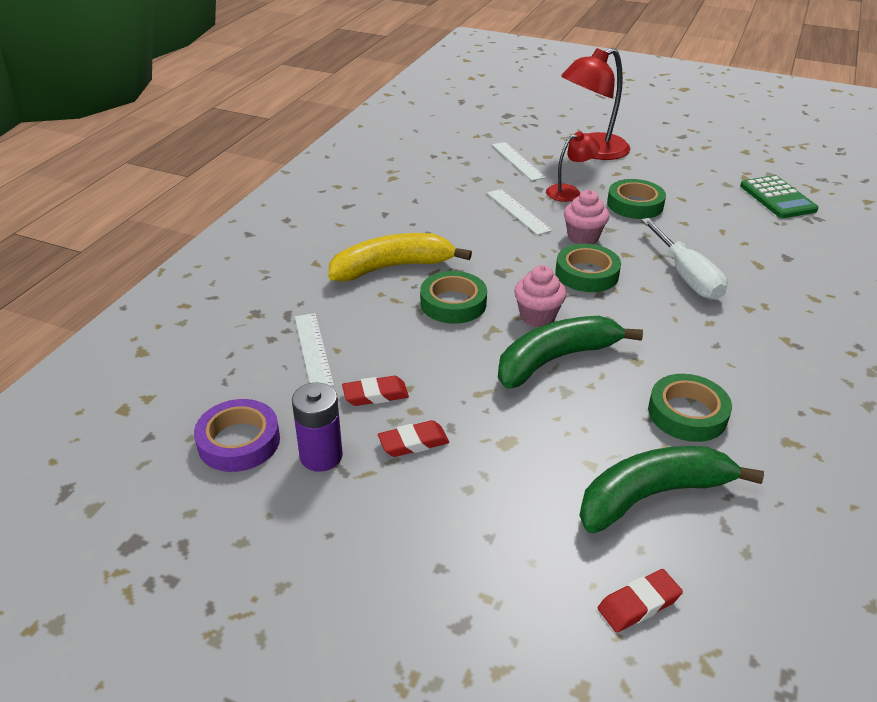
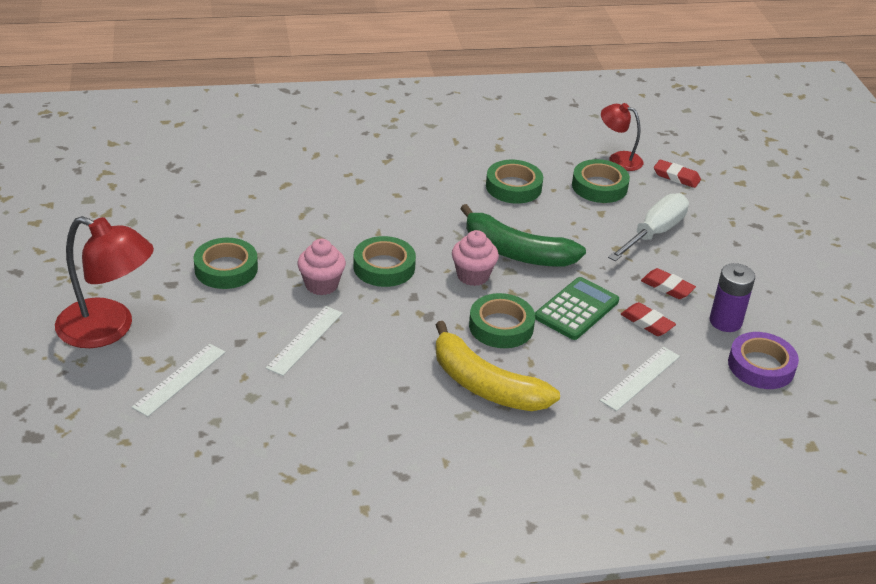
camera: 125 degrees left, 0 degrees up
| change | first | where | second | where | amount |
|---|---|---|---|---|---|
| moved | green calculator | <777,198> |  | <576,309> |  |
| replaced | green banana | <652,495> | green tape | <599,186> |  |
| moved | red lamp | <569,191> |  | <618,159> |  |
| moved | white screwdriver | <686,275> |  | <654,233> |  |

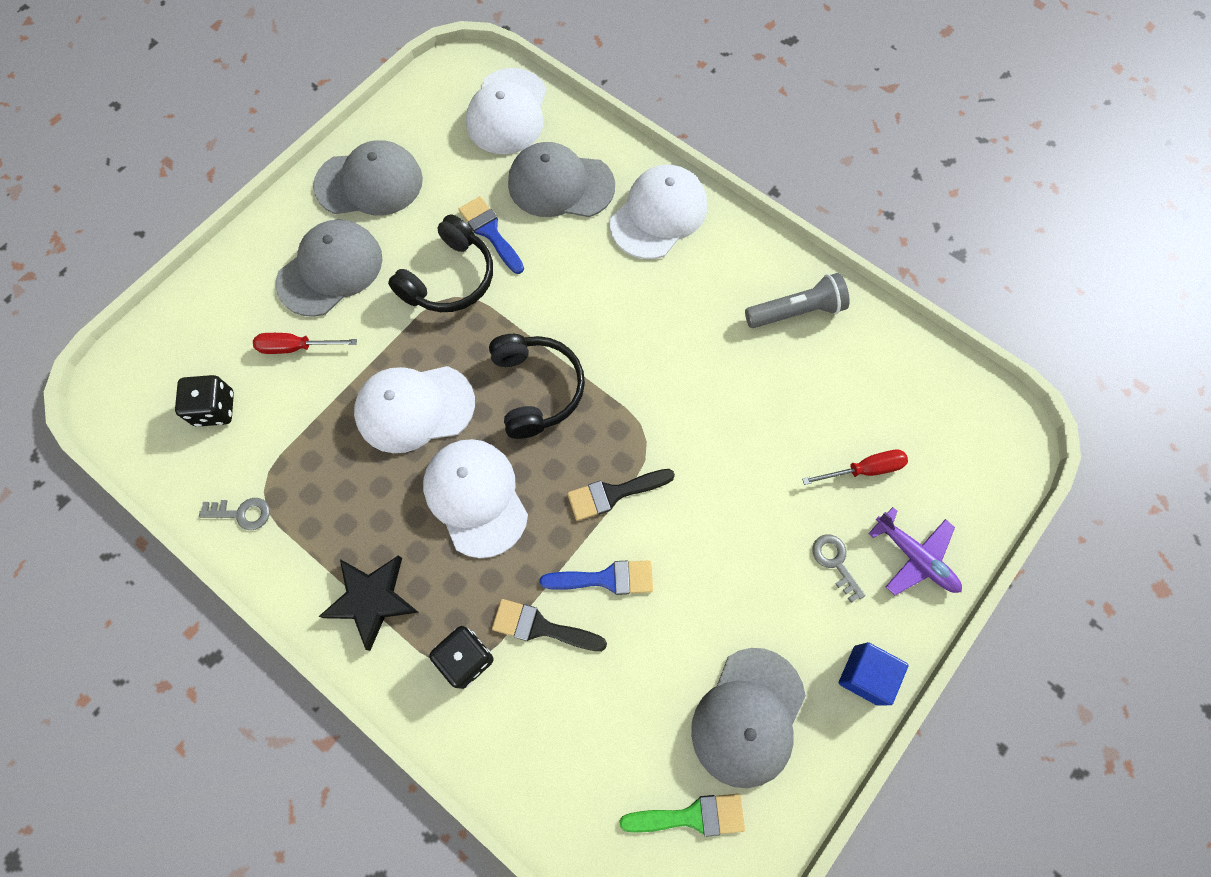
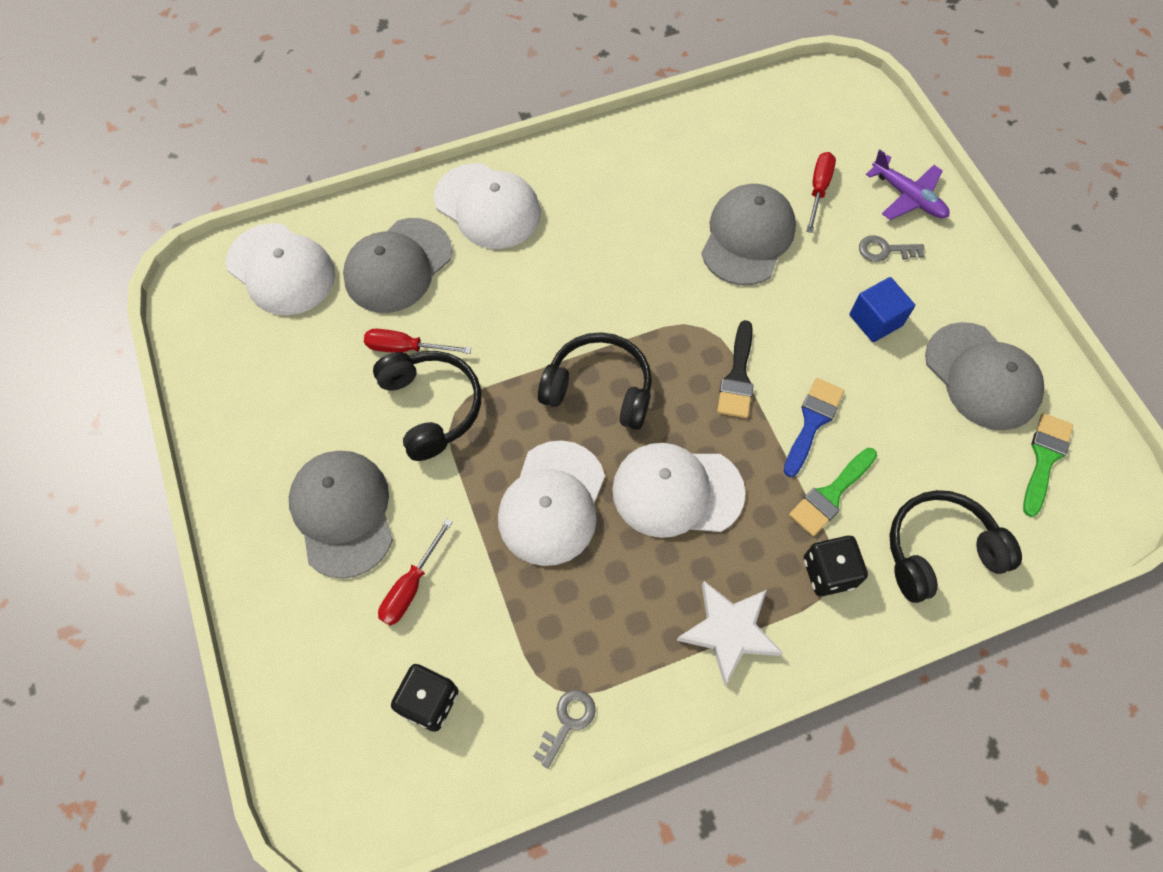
camera: 60 degrees left, 5 degrees down
| change | first | where | second | where | amount |
|---|---|---|---|---|---|
| replaced | blue brush | <490,232> | red screwdriver | <406,348> |  |
| turned | white cap | <658,214> |  | <487,206> | 150 degrees clockwise |
| recoloured | black star | <372,599> | white star | <729,631> |  |
| moved | grey cap | <369,183> |  | <747,237> |  |
| recoloured | black brush | <541,627> | green brush | <830,495> |  |
| moved | blue cube | <865,675> |  | <875,320> |  |
| turned | purple plane | <915,557> |  | <908,197> | 60 degrees clockwise |
| added |  |  | black headphones | <939,551> |  |
| removed | grey flashlight | <796,311> |  |  |  |

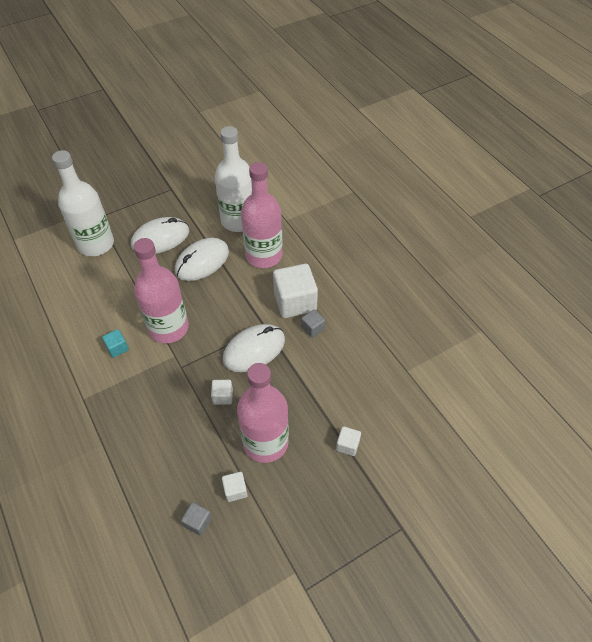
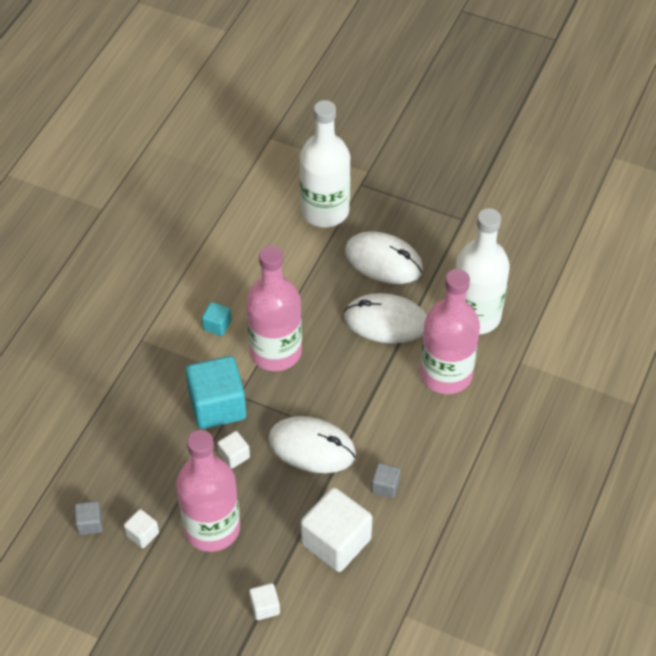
camera: 55 degrees right, 0 degrees up
| change | first | where | second | where | amount |
|---|---|---|---|---|---|
| added |  |  | turquoise cube | <217,405> |  |
| moved | white cube | <295,302> |  | <336,541> |  |

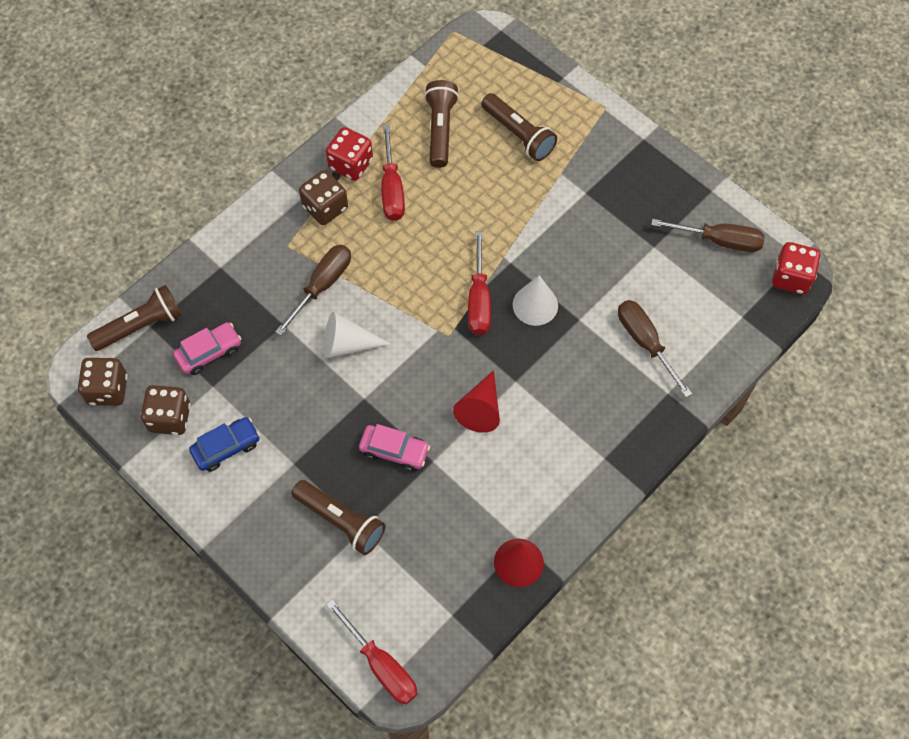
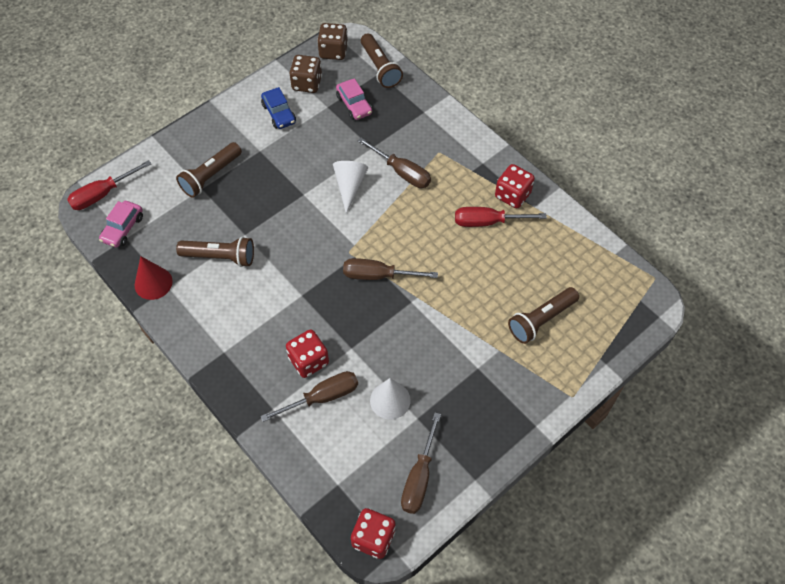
camera: 95 degrees right, 5 degrees down
| change | first | where | second | where | amount |
|---|---|---|---|---|---|
| moved | pink car | <394,451> |  | <123,228> |  |
| moved | brown flashlight | <440,129> |  | <220,257> |  |
| added |  |  | red dice | <309,361> |  |
| recoloured | red screwdriver | <479,300> | brown screwdriver | <377,275> |  |
| moved | white cone | <535,305> |  | <390,400> |  |
| removed | brown dice | <325,207> |  |  |  |
| removed | red cone | <480,409> |  |  |  |

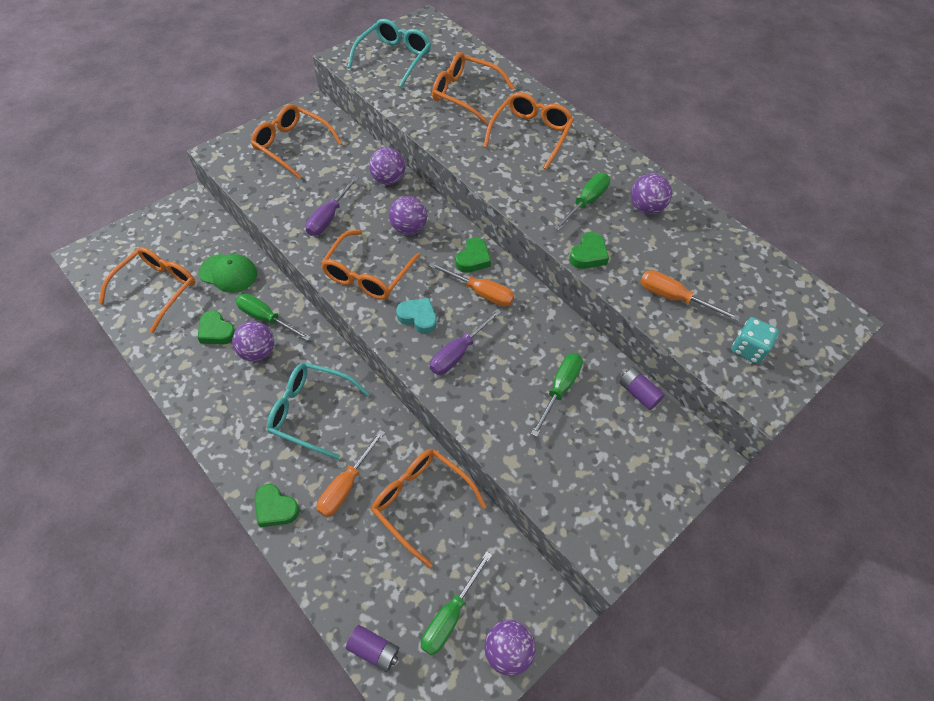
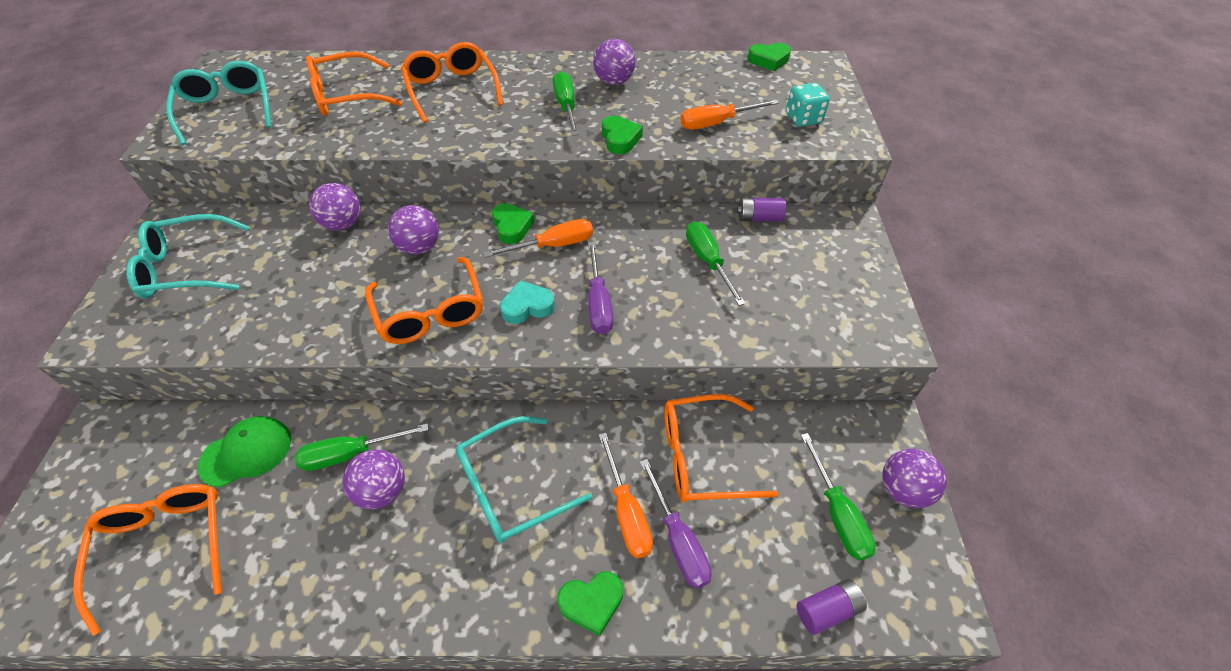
camera: 45 degrees left, 5 degrees down
| change | first | where | second | where | amount |
|---|---|---|---|---|---|
| recoloured | orange glasses | <292,145> | turquoise glasses | <186,268> |  |
| moved | purple screwdriver | <329,217> |  | <678,539> |  |
| moved | green heart | <216,331> |  | <768,60> |  |

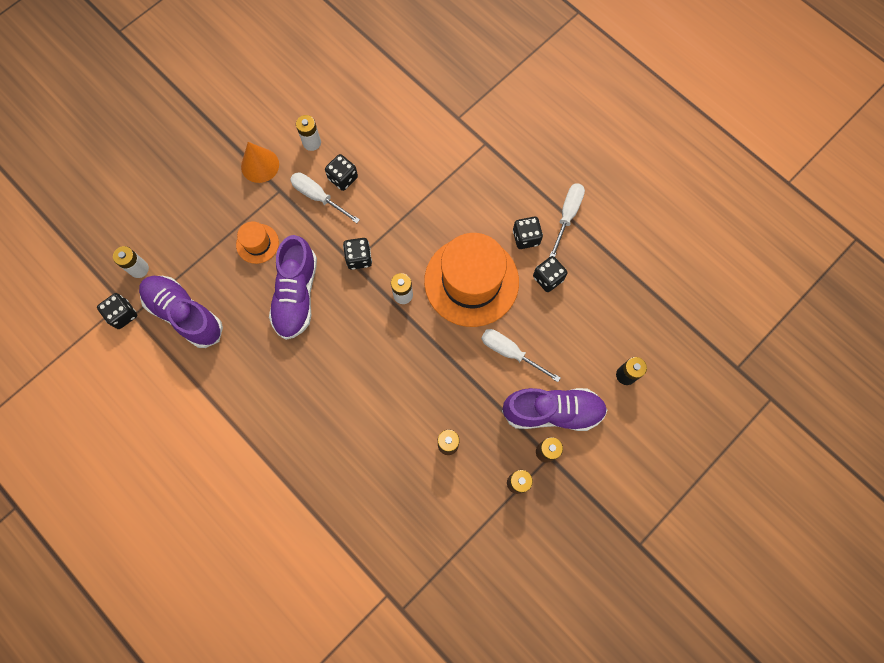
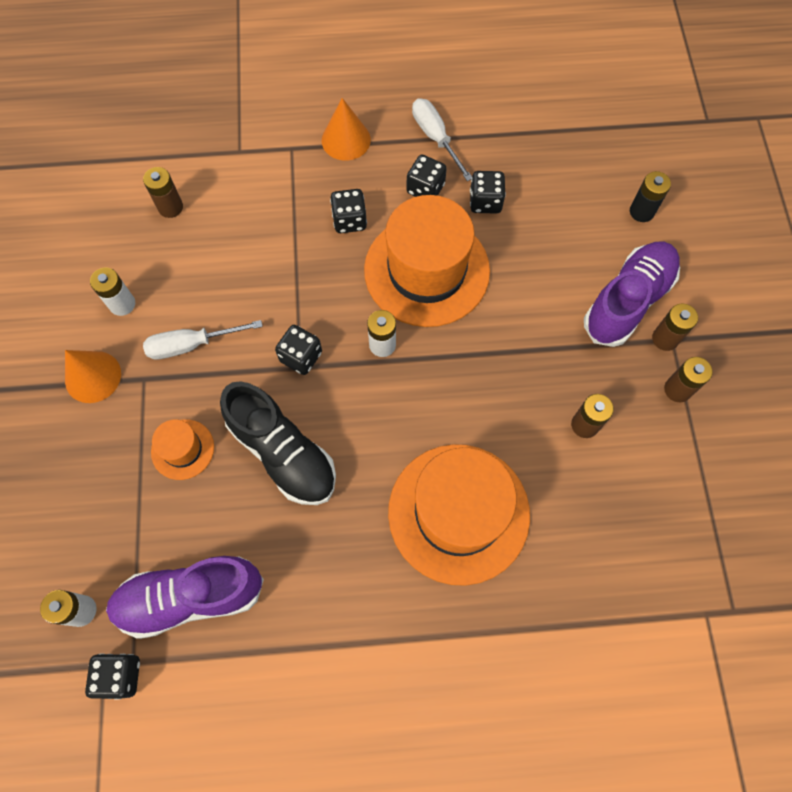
camera: 50 degrees left, 5 degrees down
| change | first | where | second | where | amount |
|---|---|---|---|---|---|
| added |  |  | brown battery | <170,207> |  |
| recoloured | purple shoe | <296,295> | black shoe | <283,453> |  |
| added |  |  | orange cone | <346,140> |  |
| moved | black dice | <343,178> |  | <349,220> |  |
| added |  |  | orange hat | <458,513> |  |
| removed | white screwdriver | <510,352> |  |  |  |

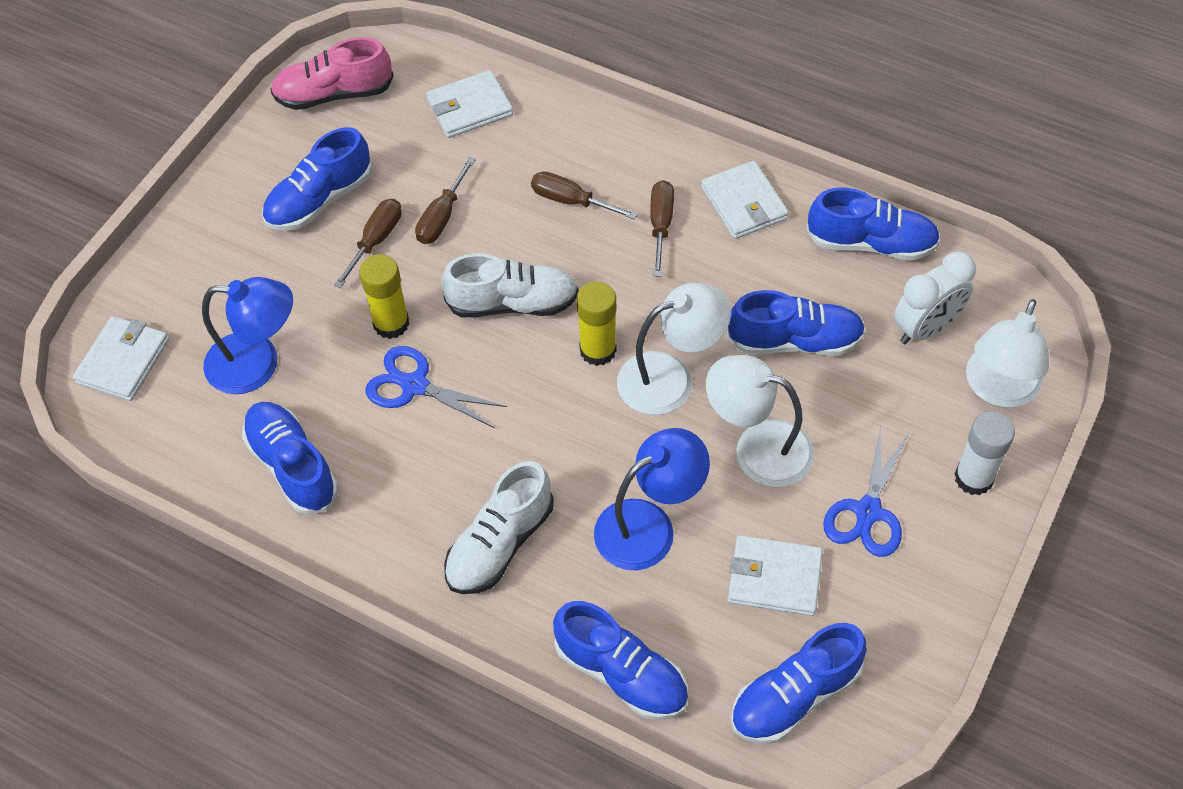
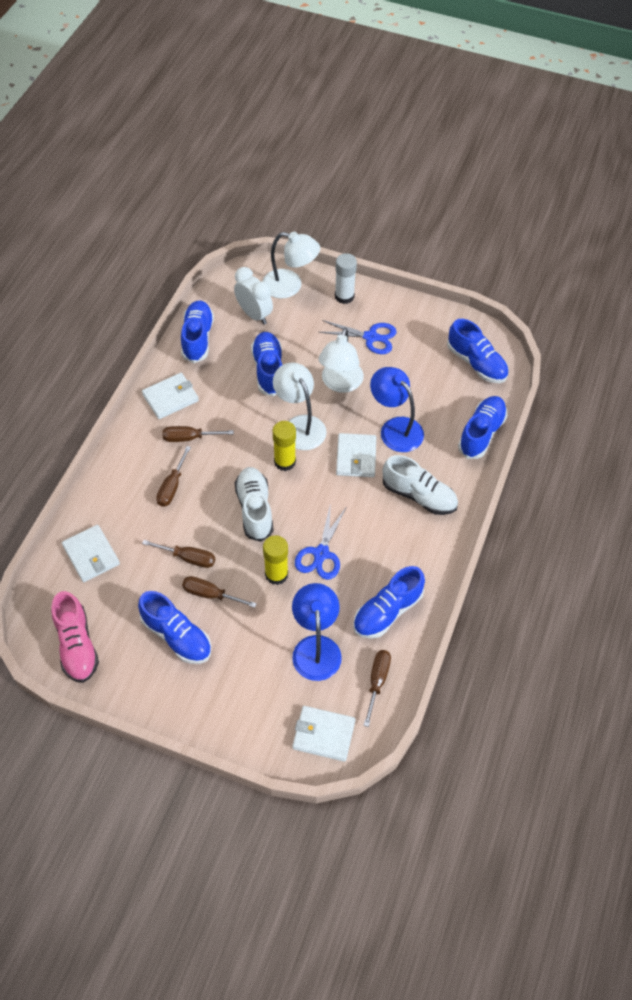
camera: 100 degrees left, 0 degrees up
| change | first | where | second | where | amount |
|---|---|---|---|---|---|
| moved | white wallet | <774,578> |  | <356,457> |  |
| added |  |  | brown screwdriver | <377,682> |  |

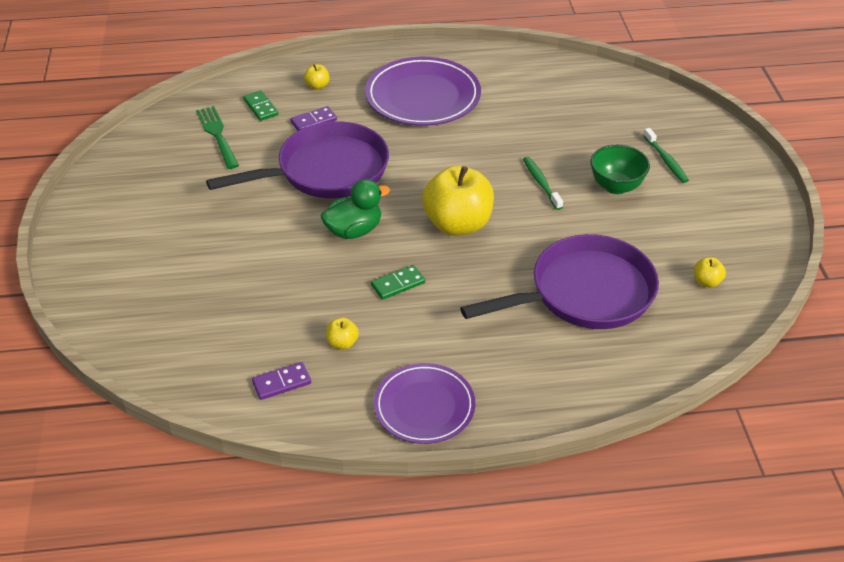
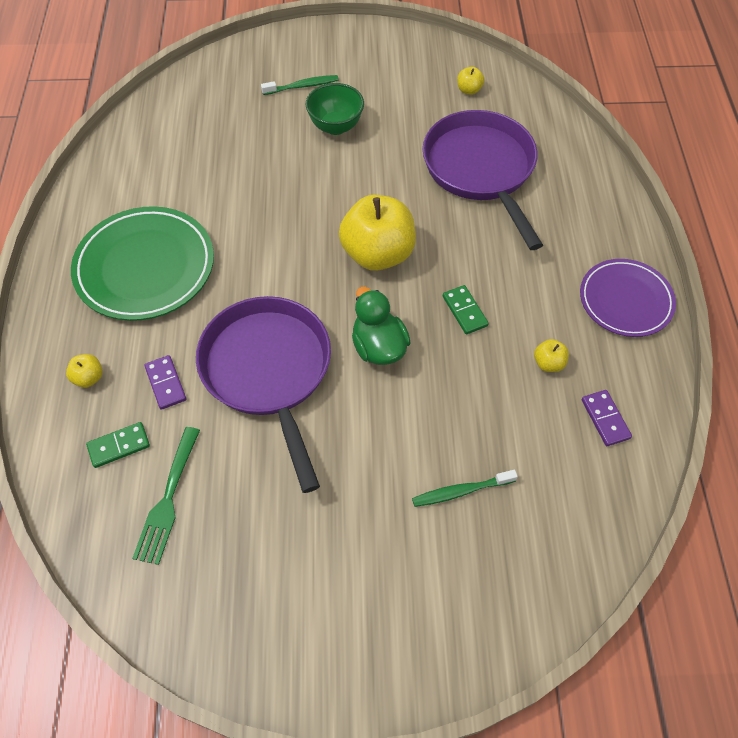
camera: 85 degrees left, 15 degrees up
| change | first | where | second | where | amount |
|---|---|---|---|---|---|
| recoloured | purple plate | <423,96> | green plate | <145,267> |  |
| turned | green fork | <217,135> |  | <168,500> | 60 degrees counterclockwise |
| moved | green toothbrush | <541,183> |  | <461,491> |  |

